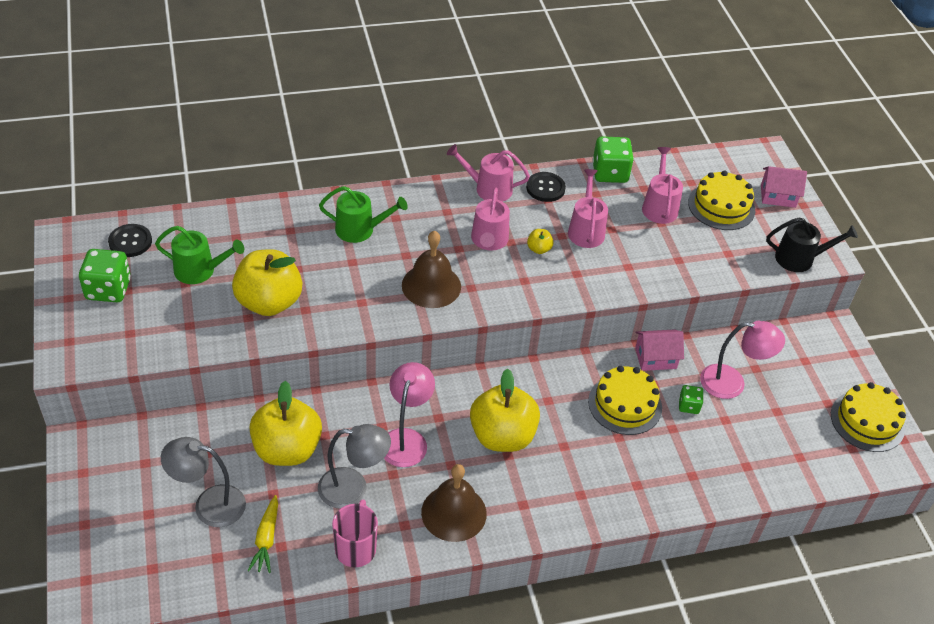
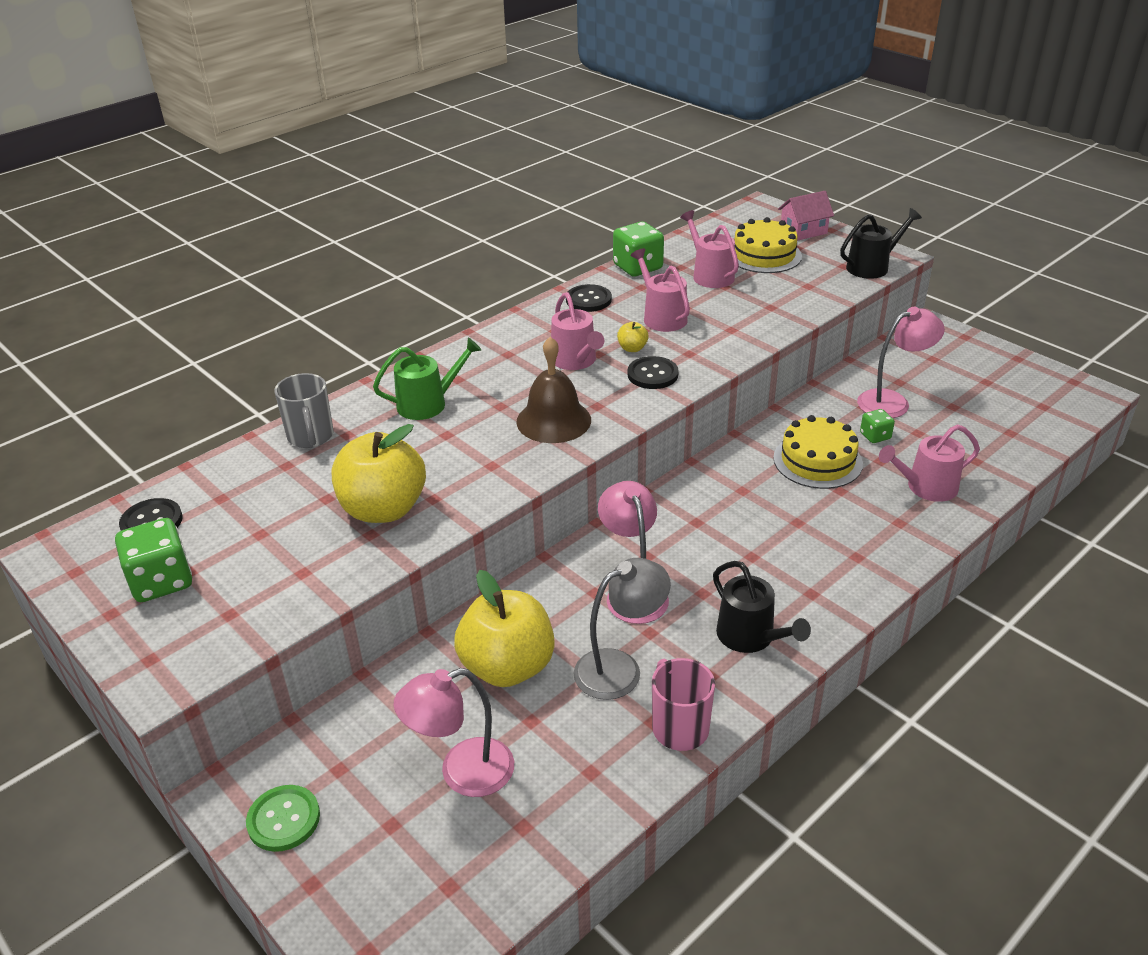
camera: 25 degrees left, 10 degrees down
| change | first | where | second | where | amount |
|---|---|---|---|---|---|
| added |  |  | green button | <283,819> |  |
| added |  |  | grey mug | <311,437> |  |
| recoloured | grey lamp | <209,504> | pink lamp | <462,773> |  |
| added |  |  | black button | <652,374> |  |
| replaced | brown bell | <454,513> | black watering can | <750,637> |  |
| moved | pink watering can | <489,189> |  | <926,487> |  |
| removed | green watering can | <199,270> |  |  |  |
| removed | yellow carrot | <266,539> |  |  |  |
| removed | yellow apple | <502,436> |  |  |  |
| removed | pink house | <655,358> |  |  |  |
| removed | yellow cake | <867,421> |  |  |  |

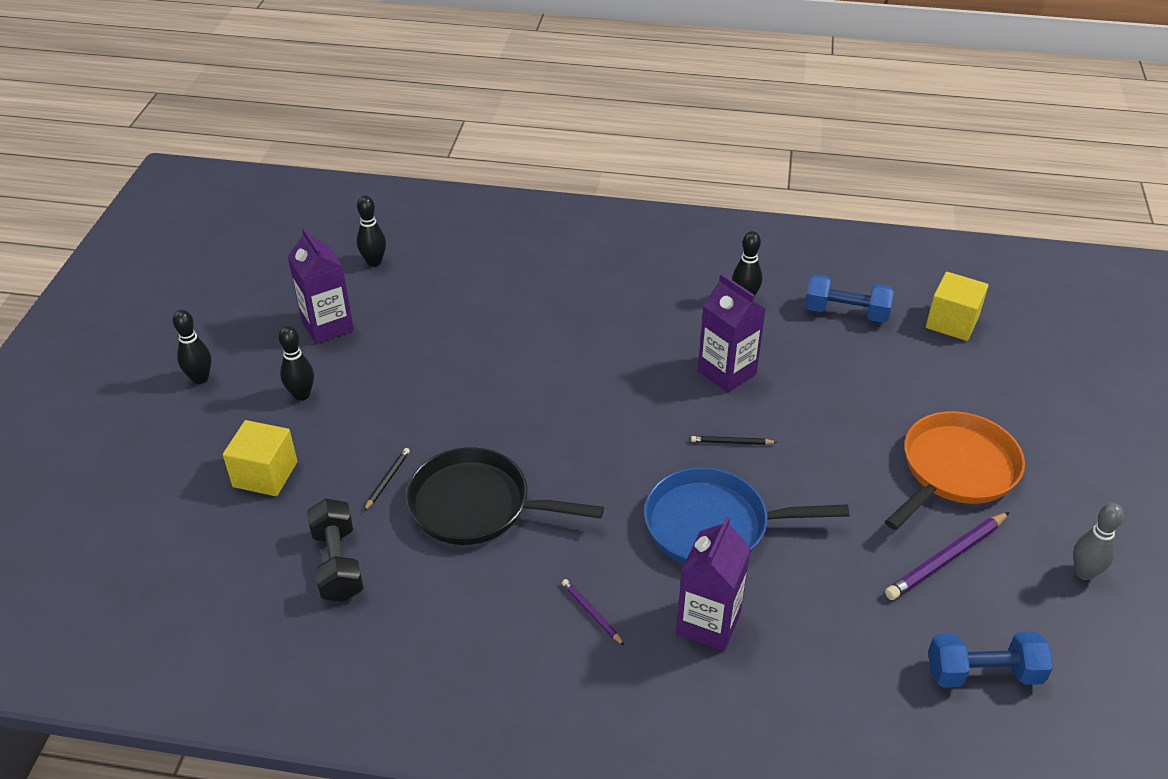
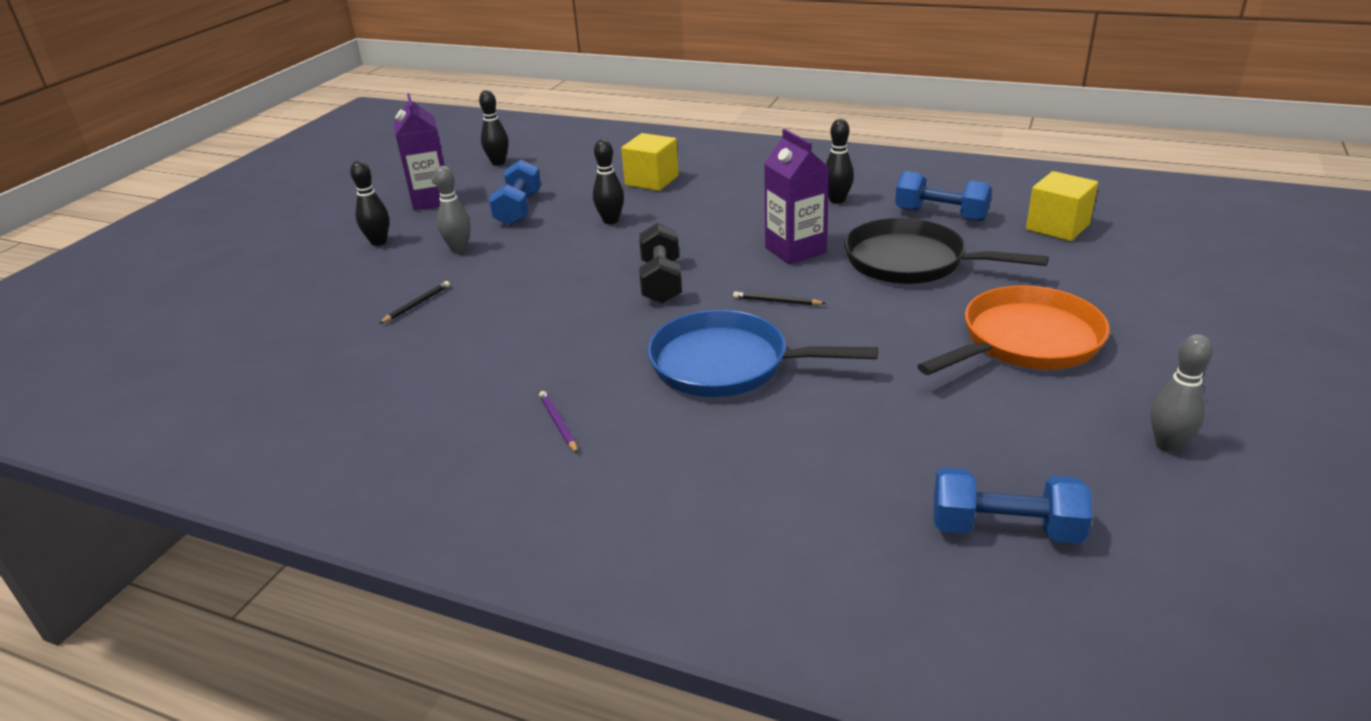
camera: 15 degrees right, 10 degrees down
| change | first | where | second | where | amount |
|---|---|---|---|---|---|
| added |  |  | grey bowling pin | <459,249> |  |
| added |  |  | blue dumbbell | <518,209> |  |
| moved | black bowling pin | <200,378> |  | <611,221> |  |
| moved | yellow cube | <265,474> |  | <652,180> |  |
| moved | black dumbbell | <338,564> |  | <661,282> |  |
| moved | black pan | <476,505> |  | <911,262> |  |
| removed | purple carton | <708,623> |  |  |  |
| removed | purple pencil | <946,558> |  |  |  |

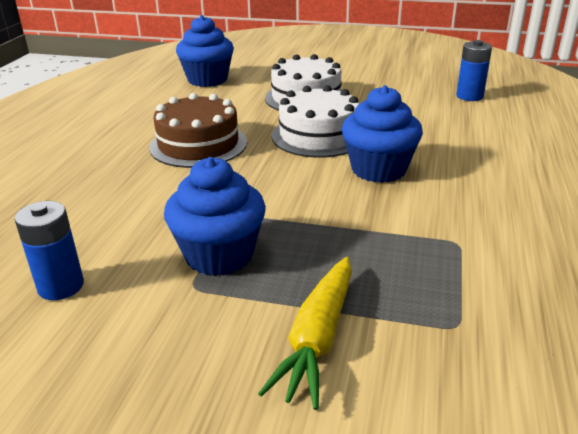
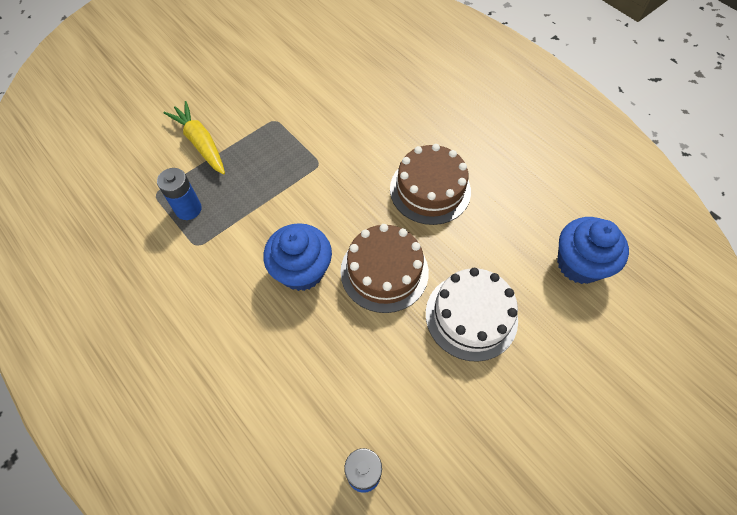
camera: 125 degrees right, 30 degrees up
| change | first | where | second | where | amount |
|---|---|---|---|---|---|
| moved | blue battery | <61,286> |  | <188,209> |  |
| recoloured | white cake | <318,135> | brown cake | <384,271> |  |
| removed | blue cupcake | <219,255> |  |  |  |

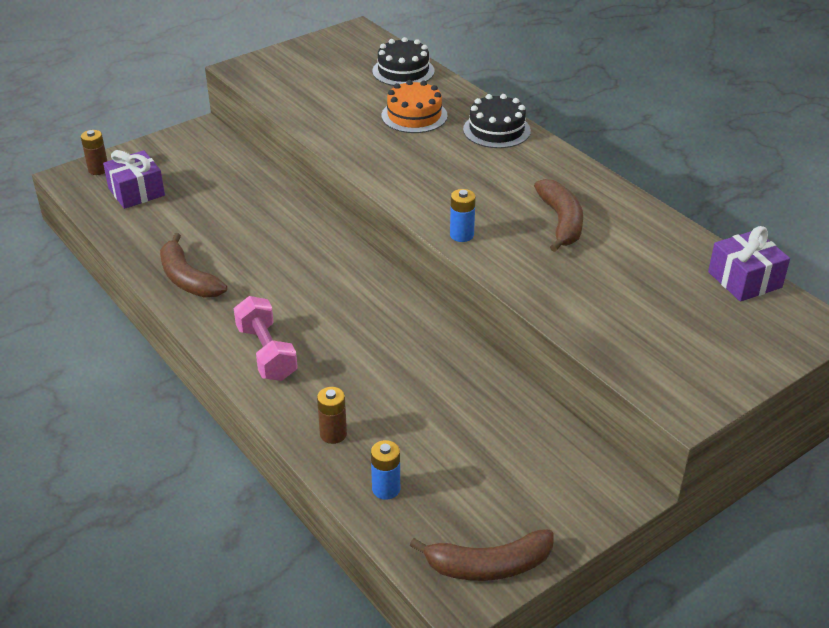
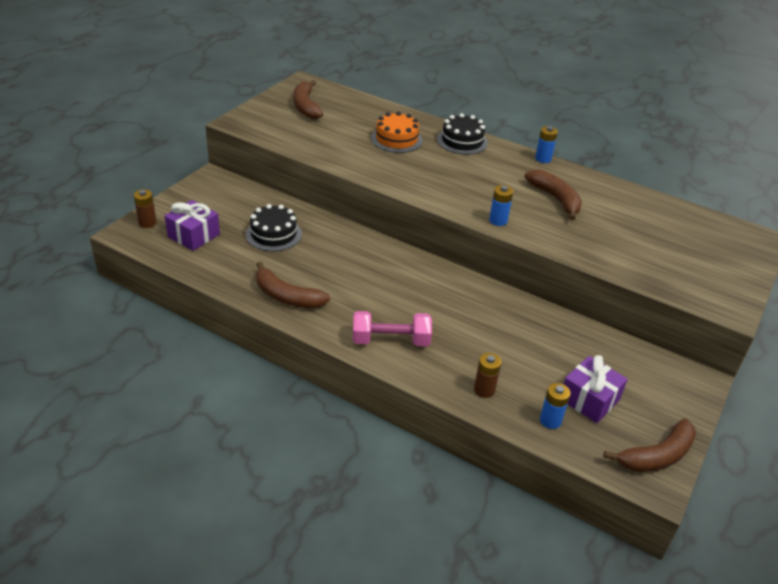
camera: 25 degrees left, 0 degrees up
| change | first | where | second | where | amount |
|---|---|---|---|---|---|
| moved | black cake | <403,71> |  | <273,234> |  |
| added |  |  | brown banana | <306,106> |  |
| turned | pink dumbbell | <266,353> |  | <390,340> | 45 degrees counterclockwise |
| added |  |  | blue battery | <543,159> |  |
| moved | purple gift | <744,280> |  | <589,399> |  |

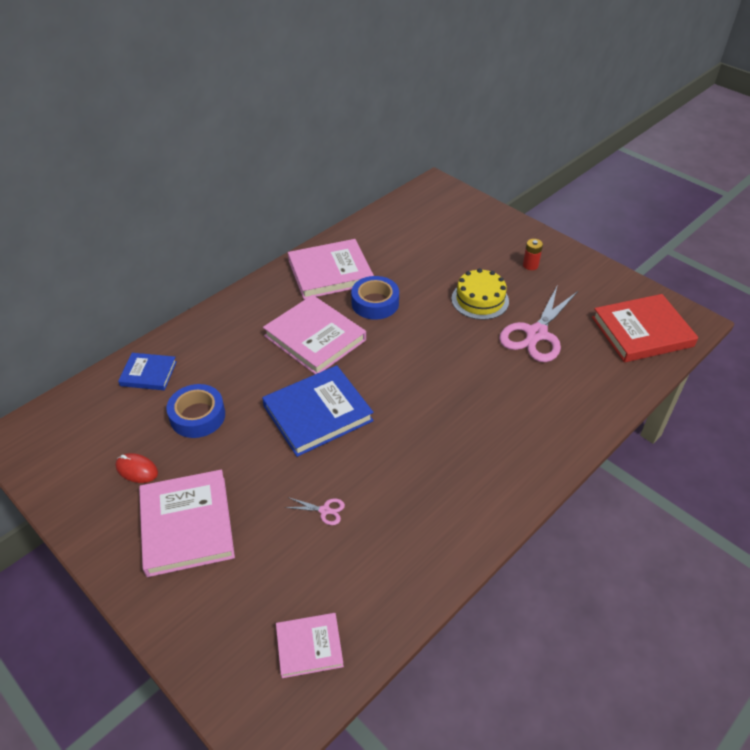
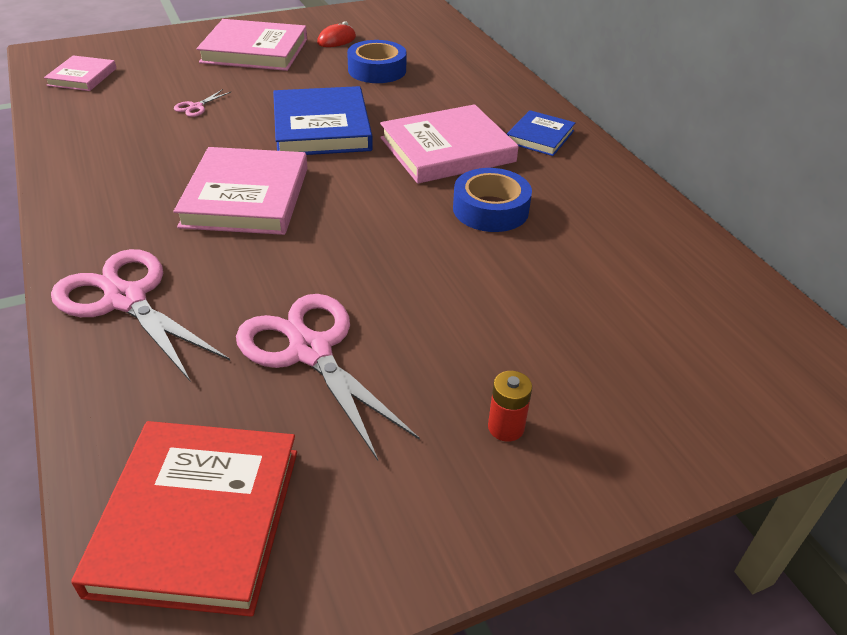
camera: 110 degrees right, 5 degrees down
| change | first | where | second | where | amount |
|---|---|---|---|---|---|
| added |  |  | pink scissors | <126,300> |  |
| moved | pink book | <330,272> |  | <246,197> |  |
| moved | blue book | <148,373> |  | <540,136> |  |
| removed | yellow cake | <480,300> |  |  |  |

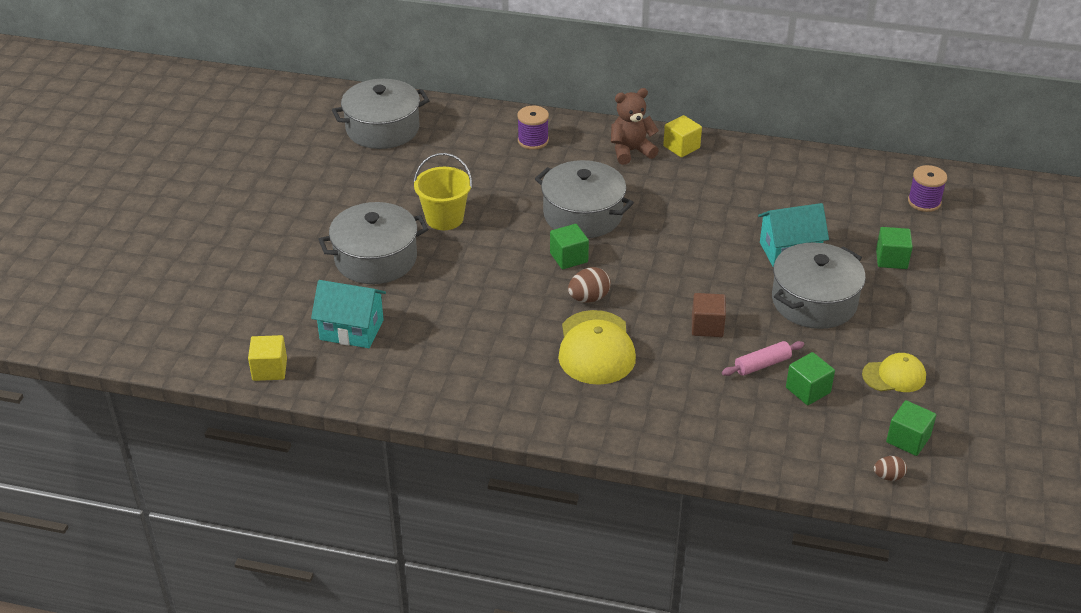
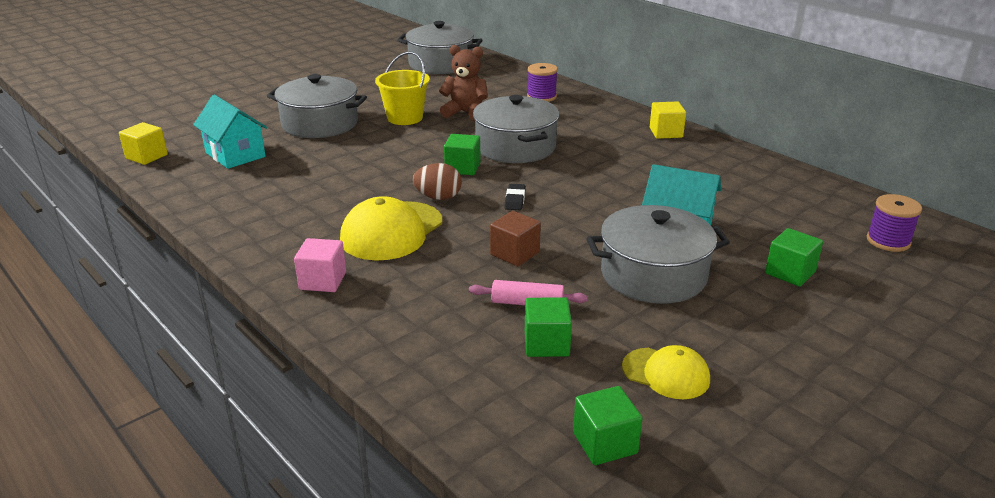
camera: 35 degrees right, 10 degrees down
| change | first | where | second | where | amount |
|---|---|---|---|---|---|
| added |  |  | pink cube | <323,281> |  |
| moved | brown teddy bear | <631,151> |  | <465,112> |  |
| added |  |  | black eraser | <515,200> |  |
| removed | brown egg | <888,476> |  |  |  |

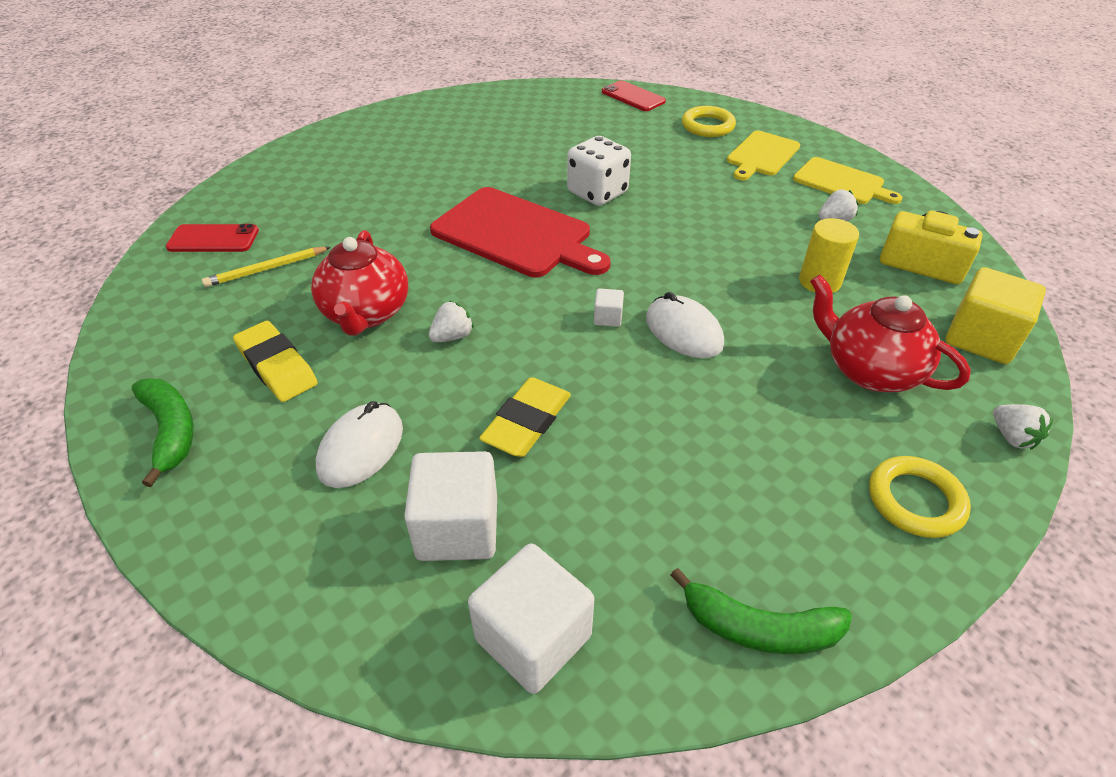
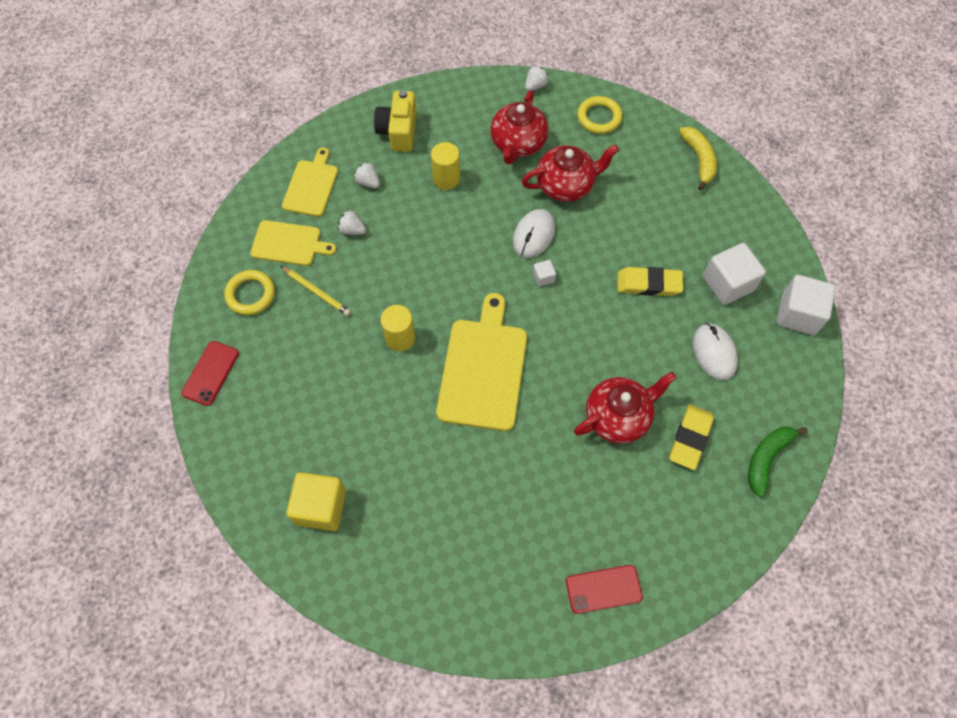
camera: 115 degrees left, 20 degrees up
| change | first | where | second | where | amount |
|---|---|---|---|---|---|
| moved | yellow pencil | <267,269> |  | <316,292> |  |
| moved | yellow cube | <981,338> |  | <321,507> |  |
| moved | white strawberry | <452,336> |  | <352,230> |  |
| replaced | white dice | <597,193> | yellow cylinder | <400,338> |  |
| recoloured | red cutting board | <516,234> | yellow cutting board | <483,369> |  |
| added |  |  | red teapot | <566,185> |  |
| turned | red phone | <213,239> |  | <603,589> | 75 degrees counterclockwise |
| recoloured | green banana | <759,628> | yellow banana | <699,160> |  |
| turned | white mouse | <361,448> |  | <714,352> | 75 degrees clockwise |
| moved | white cube | <533,637> |  | <798,314> |  |

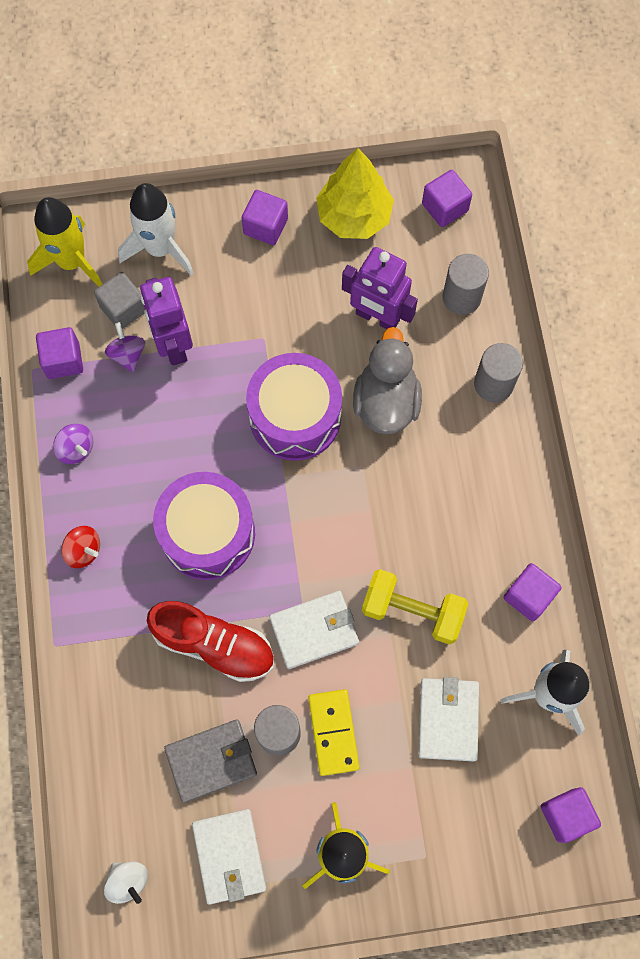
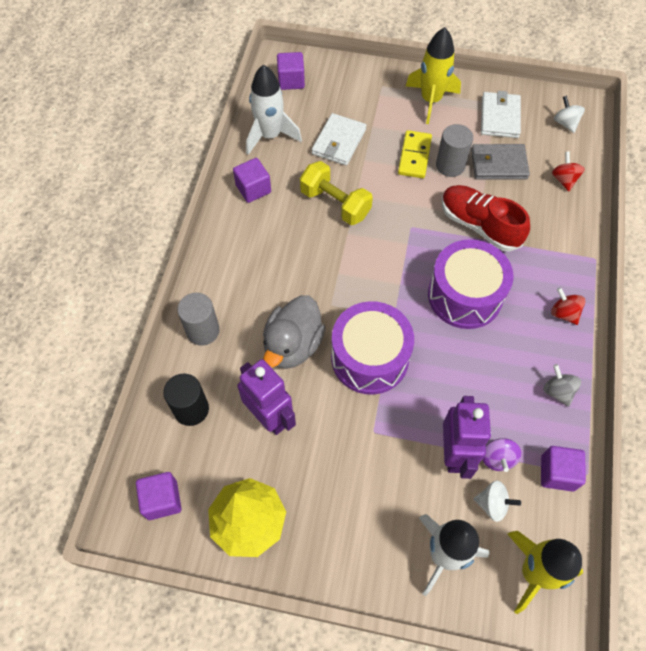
camera: 160 degrees left, 10 degrees down
| change | first | where | second | where | amount |
|---|---|---|---|---|---|
| recoloured | grey cylinder | <461,297> | black cylinder | <191,409> |  |
| replaced | grey cube | <123,308> | white spinning top | <492,504> |  |
| recoloured | purple spinning top | <76,449> | grey spinning top | <557,391> |  |
| added |  |  | red spinning top | <564,179> |  |
| removed | purple cube | <265,226> |  |  |  |
| removed | white wallet | <314,630> |  |  |  |

